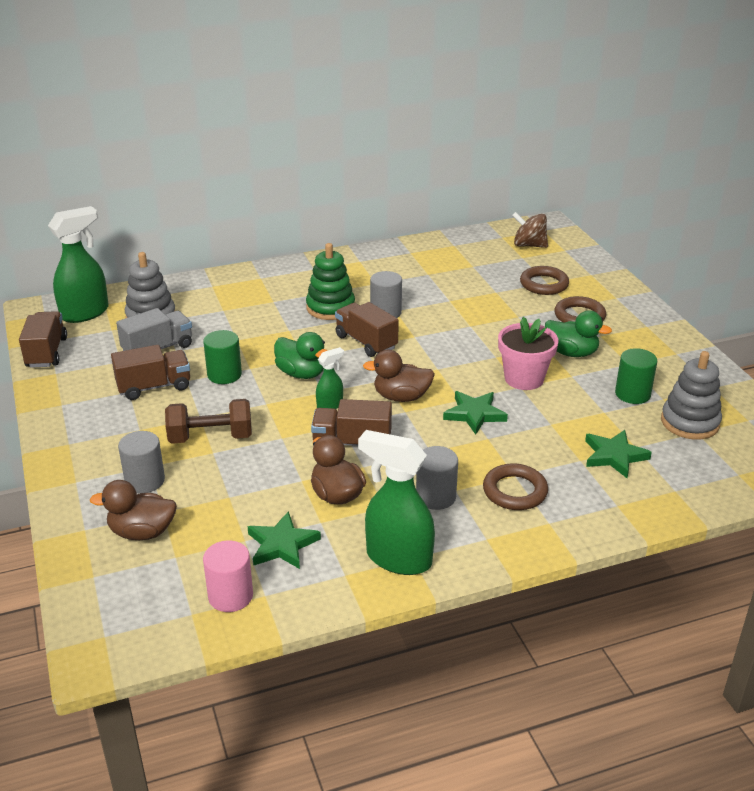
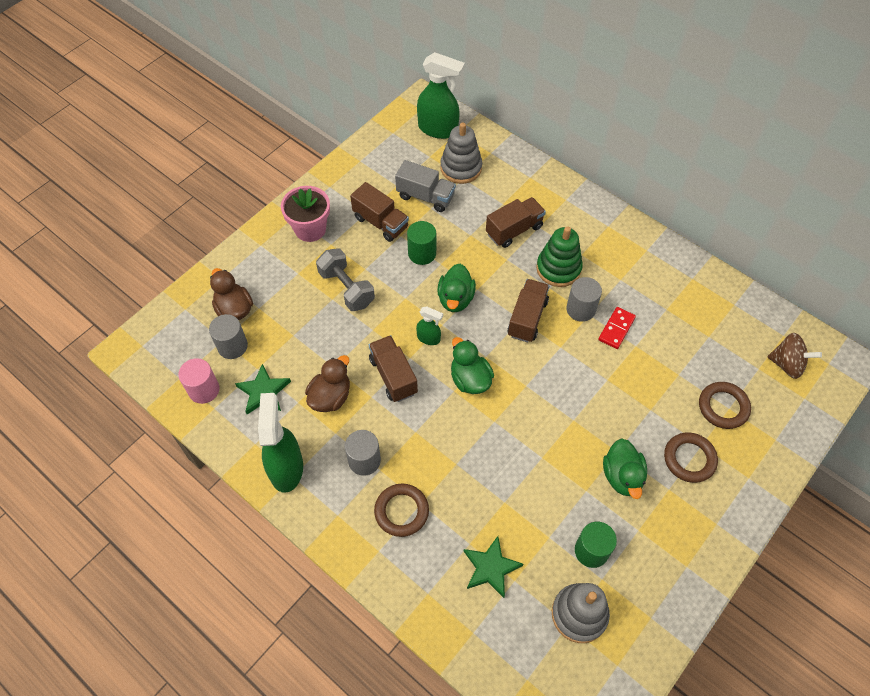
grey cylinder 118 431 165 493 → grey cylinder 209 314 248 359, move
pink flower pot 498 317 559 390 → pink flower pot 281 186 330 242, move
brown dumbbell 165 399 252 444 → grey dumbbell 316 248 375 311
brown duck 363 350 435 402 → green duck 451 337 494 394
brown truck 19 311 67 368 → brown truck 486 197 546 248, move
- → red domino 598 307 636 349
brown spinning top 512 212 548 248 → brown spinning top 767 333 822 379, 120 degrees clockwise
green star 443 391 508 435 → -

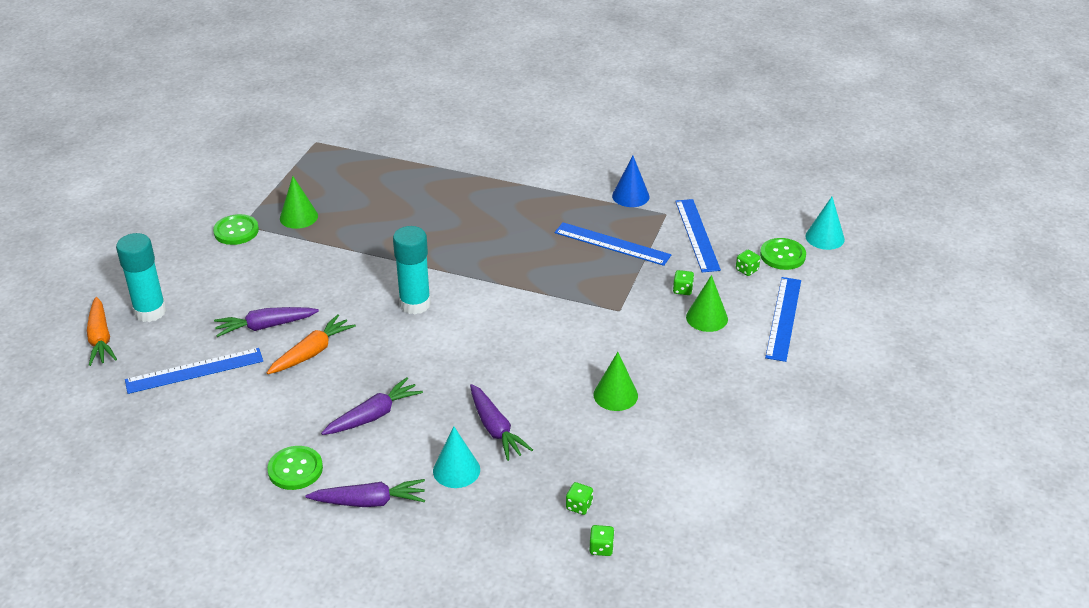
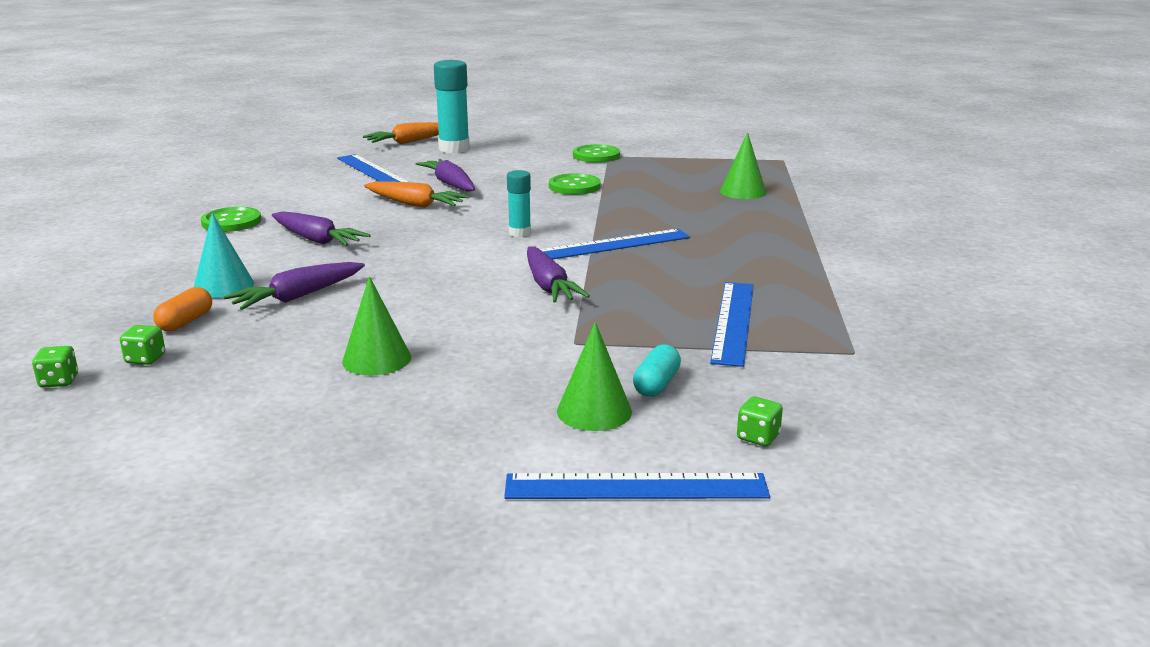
- → orange capsule 153 287 212 331
turquoise glue stick 393 226 431 314 → turquoise glue stick 507 170 531 237, x0.57
purple carrot 306 479 425 507 → purple carrot 527 246 590 303, move
blue ruler 675 199 721 272 → blue ruler 540 229 690 259, move
green button 760 238 806 270 → green button 549 173 601 195, move
green dice 673 270 694 295 → turquoise capsule 633 344 681 397
green cone 280 176 318 229 → green cone 720 132 767 199, move
blue cone 612 156 650 207 → -
turquoise cone 805 197 845 250 → -

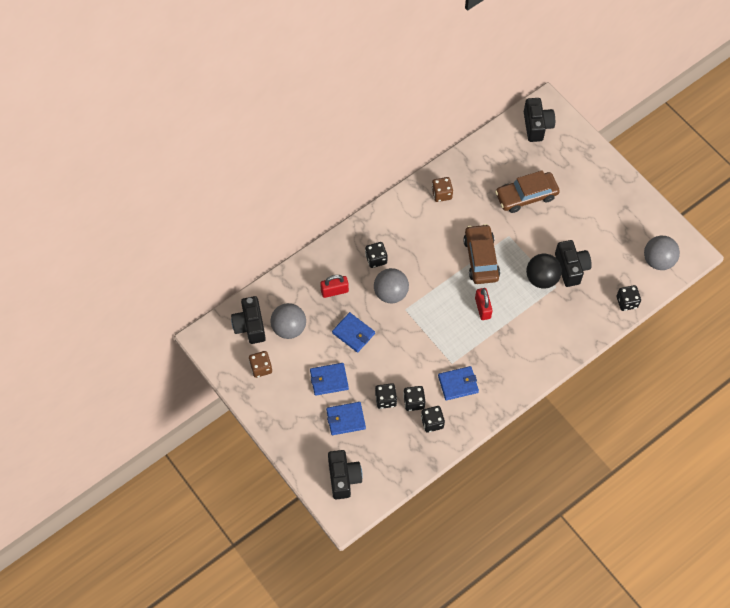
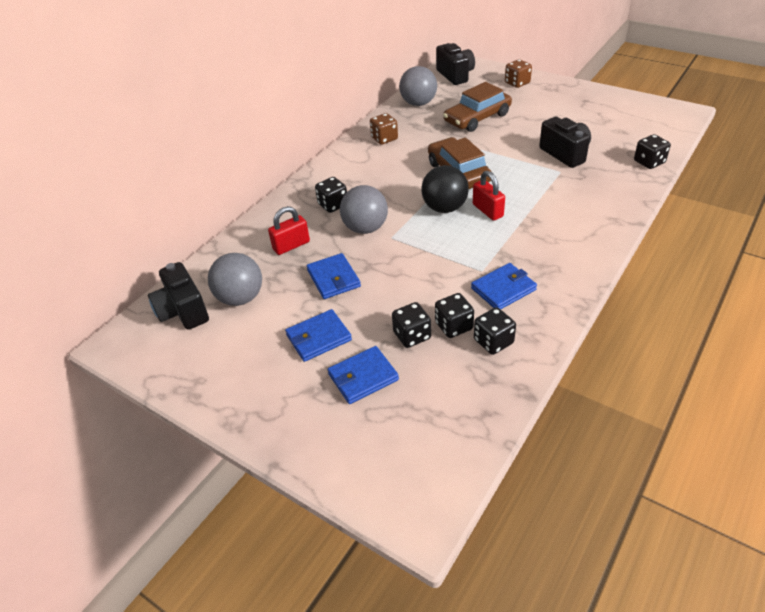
blue wallet 332 312 375 353 → blue wallet 307 253 361 299, 45 degrees clockwise
grey ball 644 236 680 270 → grey ball 399 66 437 106, move
black ball 526 254 562 289 → black ball 422 165 469 213, move
brown dice 249 351 272 378 → brown dice 505 59 532 88, move
black camera 328 450 363 500 → -

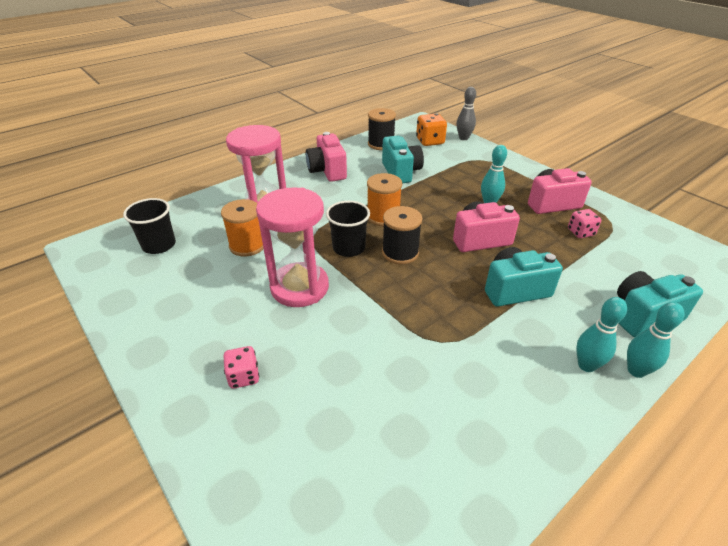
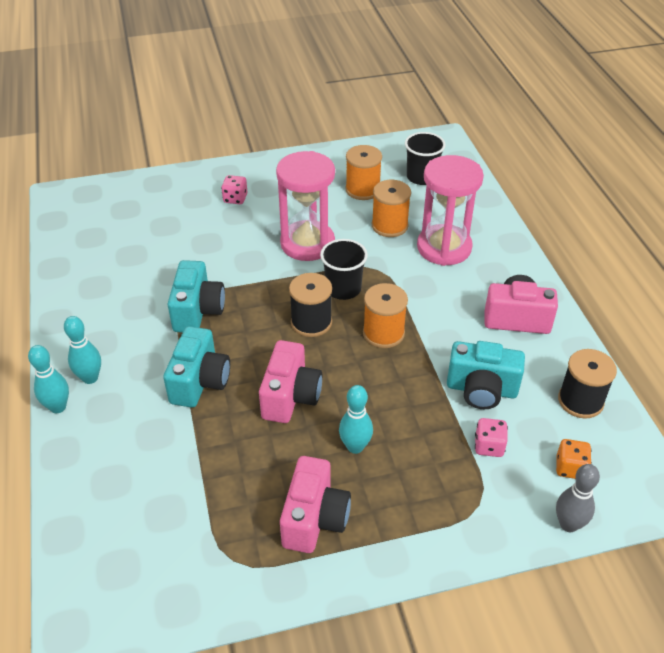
turquoise camera 617 271 703 337 → turquoise camera 168 260 225 332, move
- → orange spool 345 145 382 200
pink dice 568 209 601 238 → pink dice 475 418 508 457, move
orange dice 416 113 447 146 → orange dice 556 439 592 479, x0.67

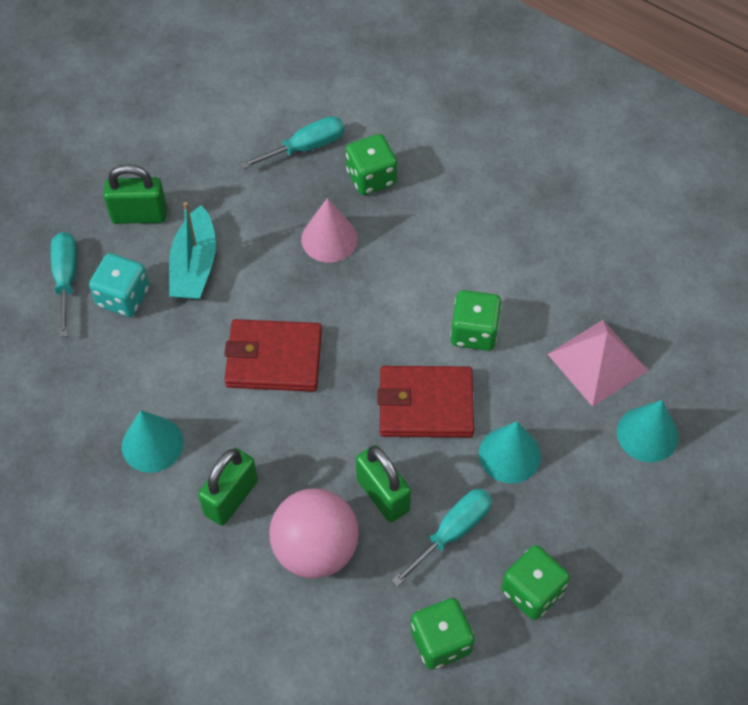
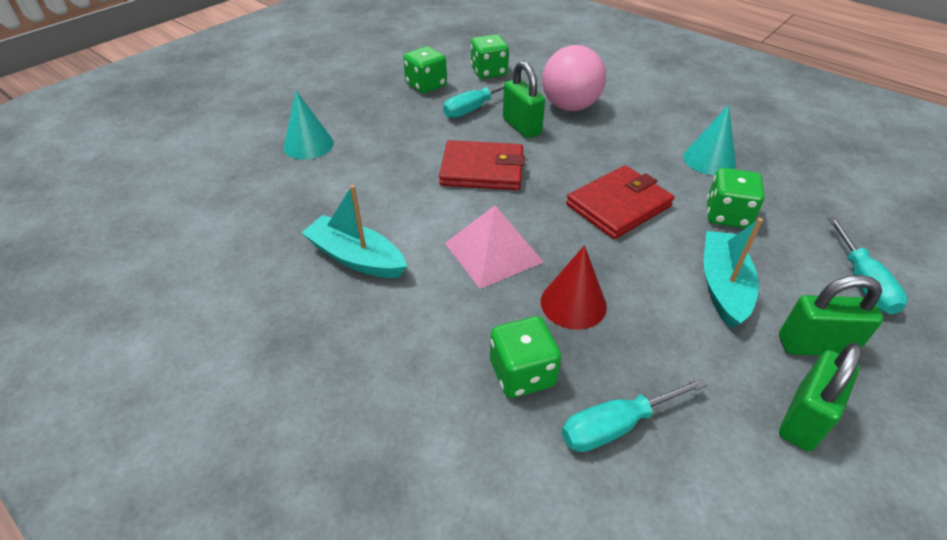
- → turquoise boat 301 185 407 278
pink pyramid 548 320 649 407 → pink pyramid 445 206 544 289, move
pink cone 301 198 358 262 → red cone 541 245 607 330
red wallet 224 319 322 392 → red wallet 566 165 674 239, 45 degrees counterclockwise
green dice 450 290 502 351 → green dice 707 168 765 228, move
green padlock 198 448 258 526 → green padlock 779 343 863 451, move
turquoise dice 89 253 150 317 → -
turquoise cone 479 421 541 483 → -

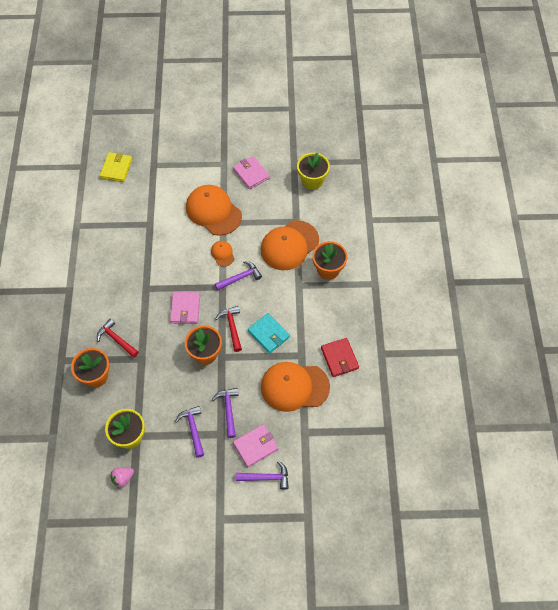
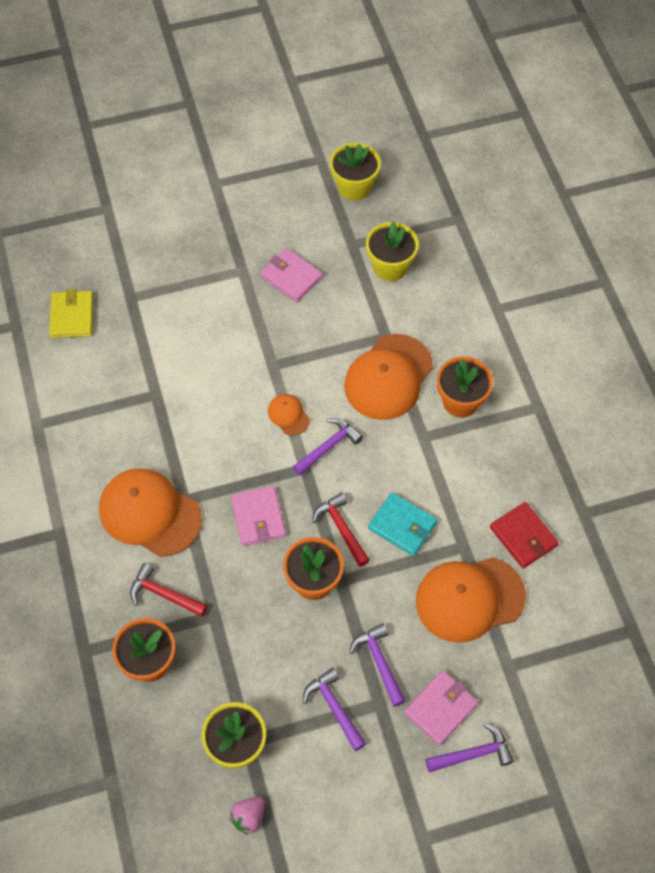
orange cap 186 185 242 236 → orange cap 99 468 202 557, move
- → yellow flower pot 330 143 381 201

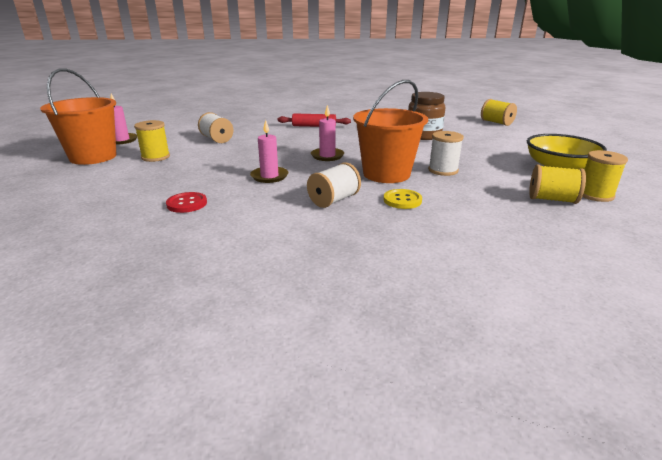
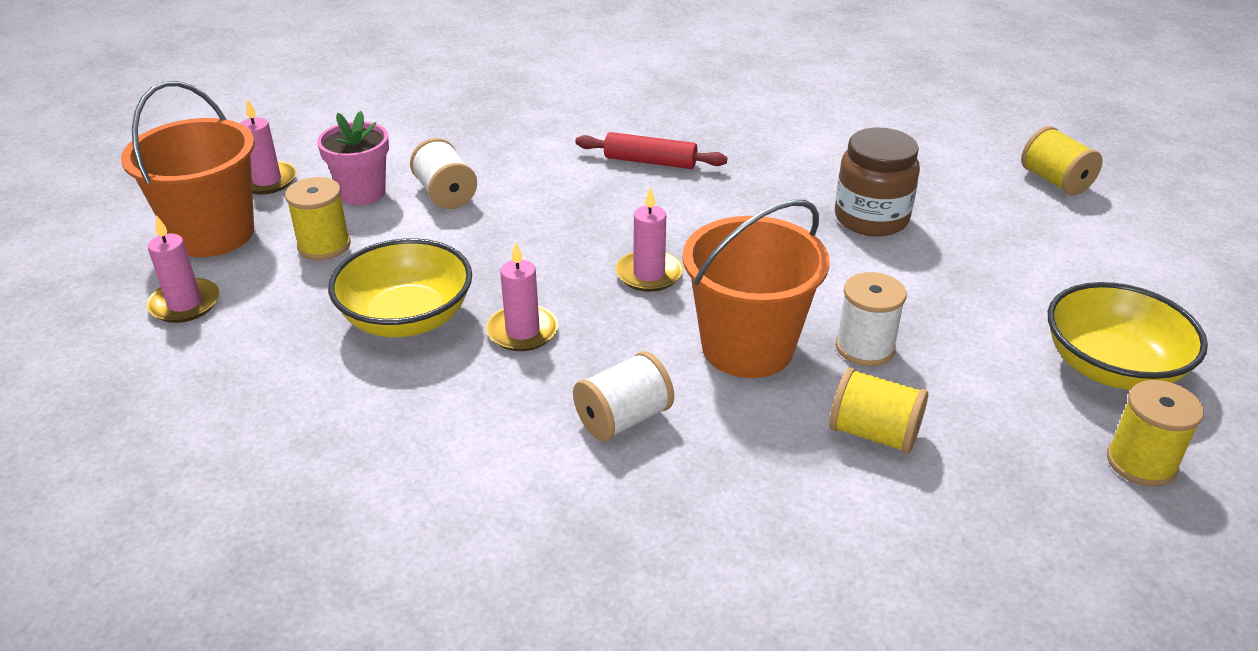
- → pink candle 146 215 220 323
- → pink flower pot 317 111 389 205
- → yellow bowl 328 238 472 337
yellow spool 529 164 586 204 → yellow spool 829 367 928 454, move
red button 166 192 207 213 → -
yellow button 383 189 422 209 → -

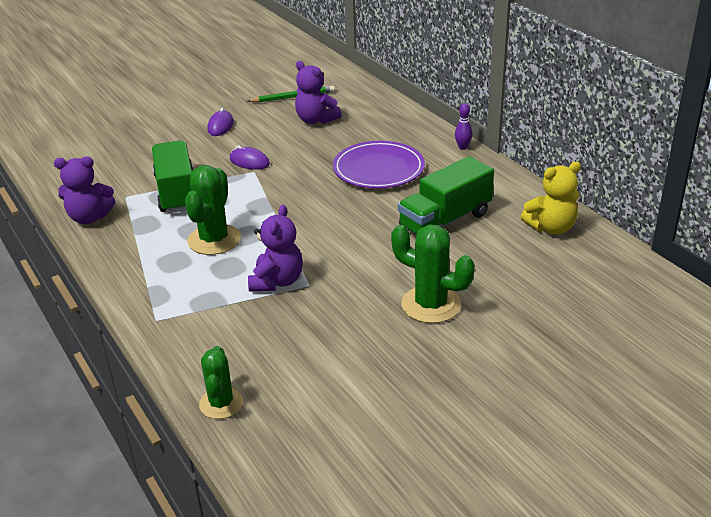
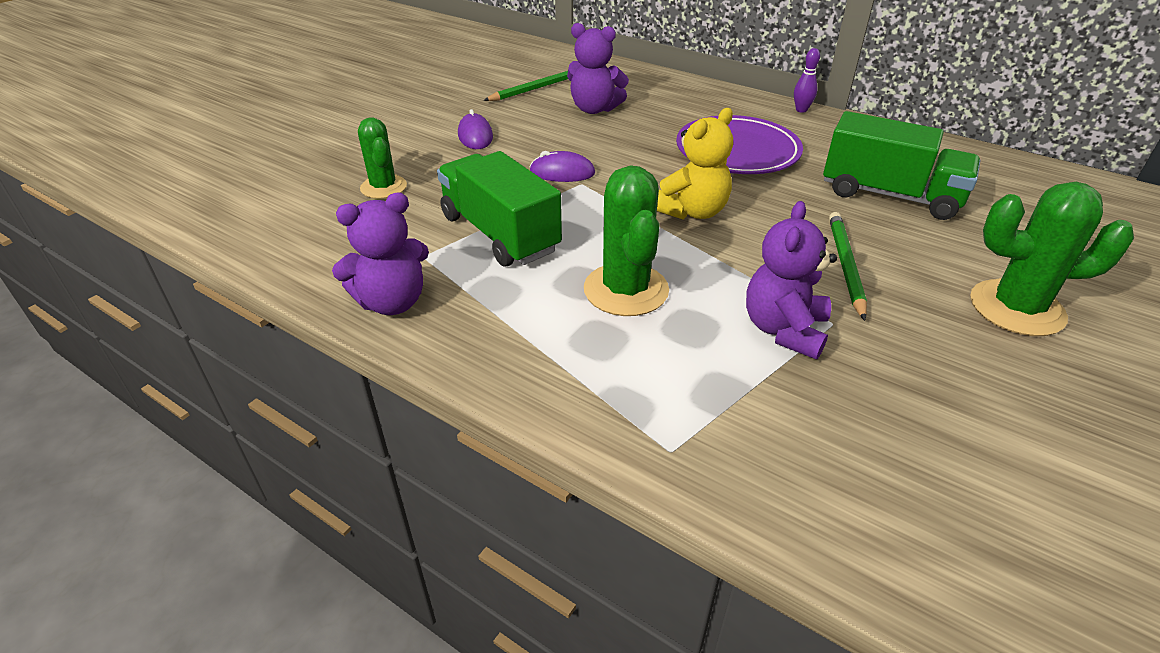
green cactus 199 346 243 419 → green cactus 358 117 407 199, move
yellow teddy bear 521 162 581 234 → yellow teddy bear 657 108 733 220, move
purple teddy bear 248 205 303 292 → purple teddy bear 746 201 837 359, 150 degrees counterclockwise
green truck 398 156 494 235 → green truck 823 111 981 220, 90 degrees counterclockwise
- → green pencil 829 212 867 321

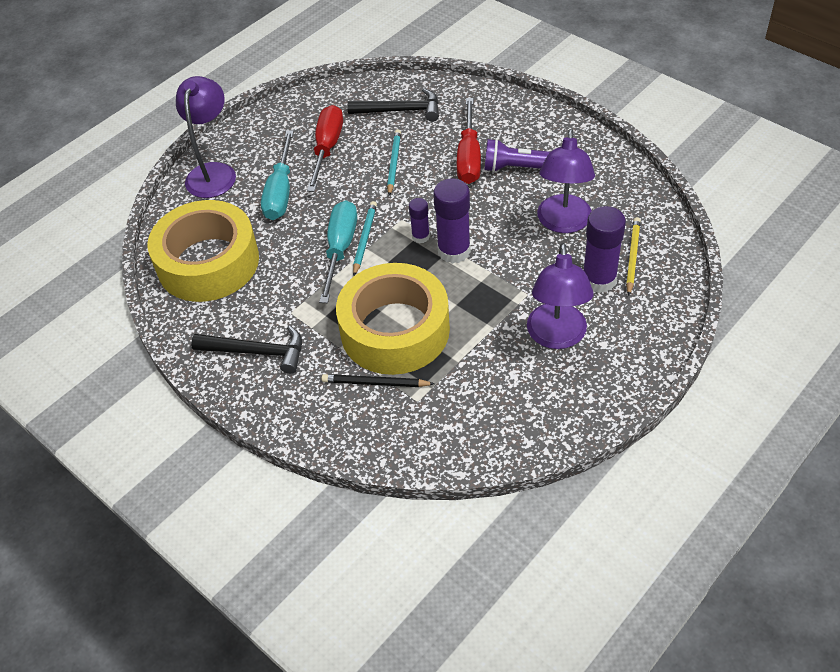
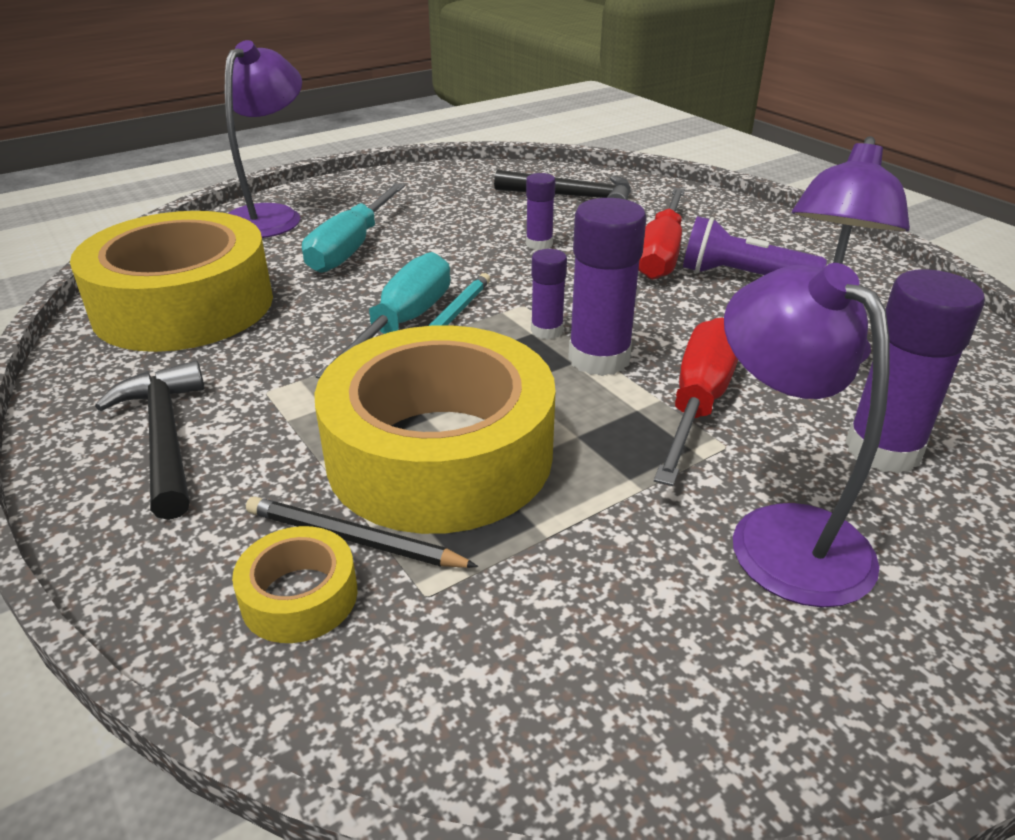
black hammer 191 325 302 374 → black hammer 95 361 204 520, 135 degrees counterclockwise
- → yellow tape 232 526 357 643
turquoise pencil 387 129 401 196 → purple glue stick 526 173 555 250
red screwdriver 307 105 343 192 → red screwdriver 654 317 738 486, move
purple lamp 527 243 594 349 → purple lamp 724 263 890 608, 135 degrees clockwise
yellow pencil 626 217 641 296 → -

